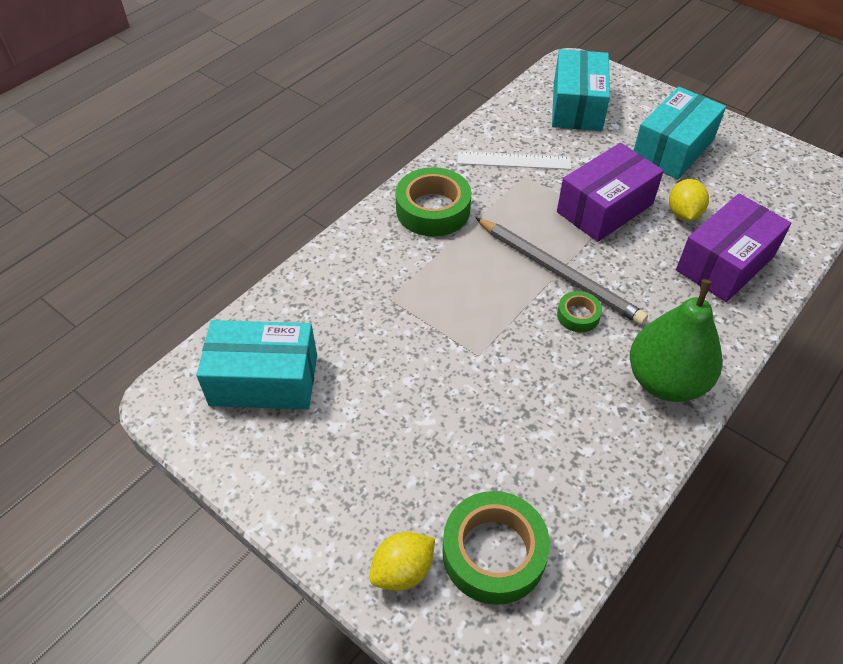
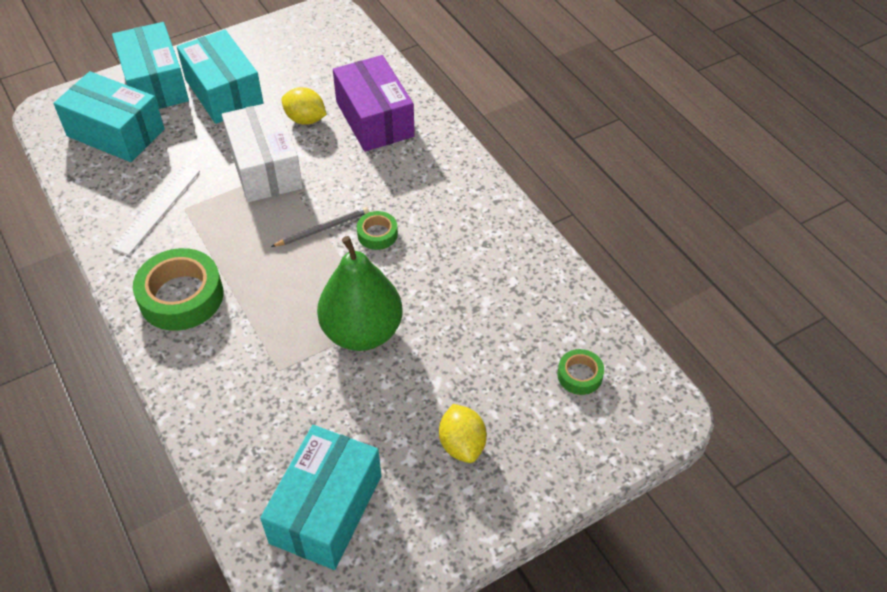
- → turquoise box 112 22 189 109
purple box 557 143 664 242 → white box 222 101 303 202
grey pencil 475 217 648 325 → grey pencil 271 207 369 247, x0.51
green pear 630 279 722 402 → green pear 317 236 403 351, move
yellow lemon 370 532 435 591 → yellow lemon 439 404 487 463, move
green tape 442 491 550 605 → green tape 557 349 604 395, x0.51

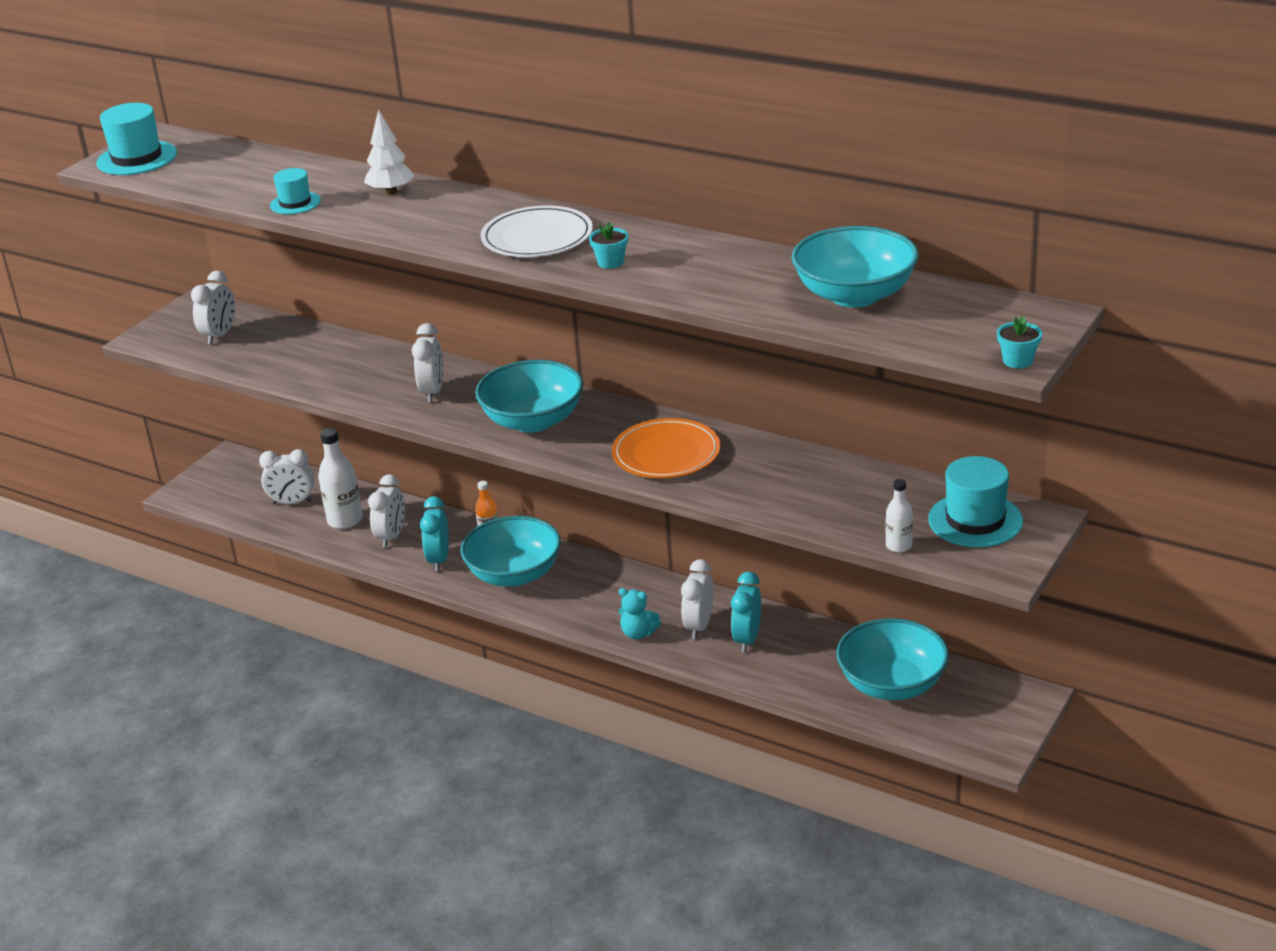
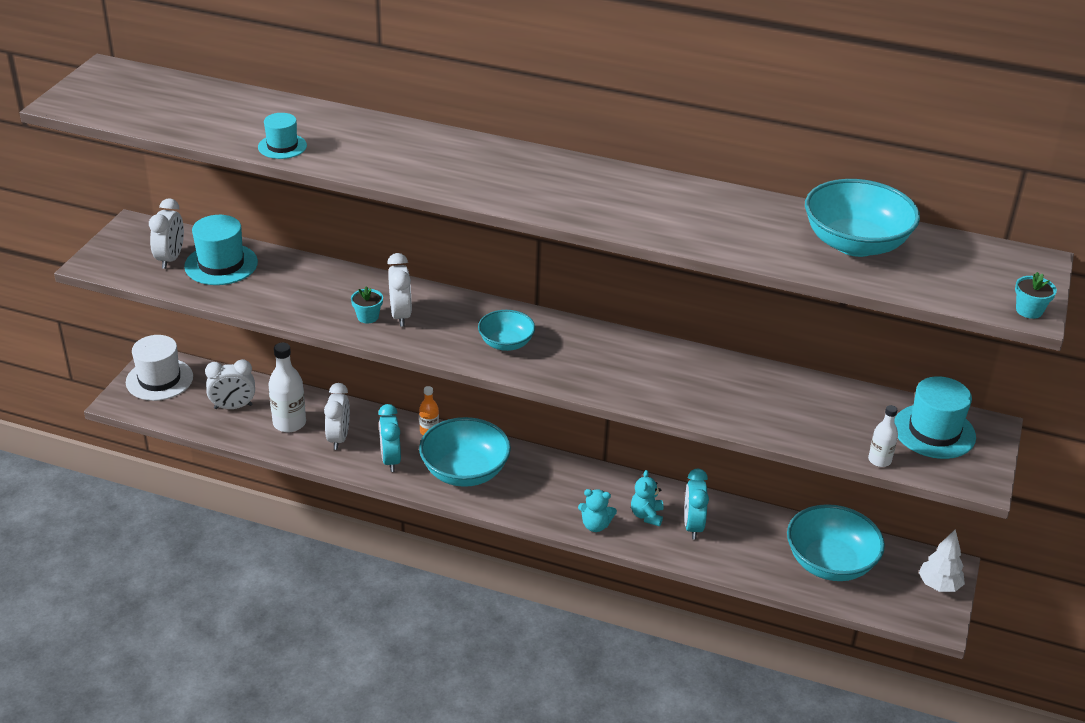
- → white hat 126 335 193 401
turquoise hat 96 103 177 175 → turquoise hat 184 215 258 285, move
turquoise flower pot 589 222 628 269 → turquoise flower pot 351 286 383 324, move
turquoise bowl 475 360 583 433 → turquoise bowl 478 310 535 351, x0.58
white clock 681 559 713 639 → turquoise teddy bear 631 470 664 526
white tree 364 109 414 195 → white tree 919 529 965 592, move
white plate 481 206 593 257 → -
orange plate 612 418 721 478 → -

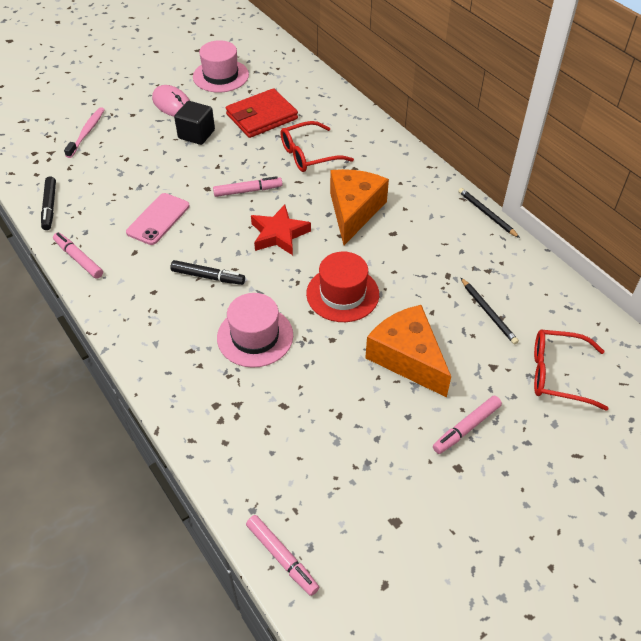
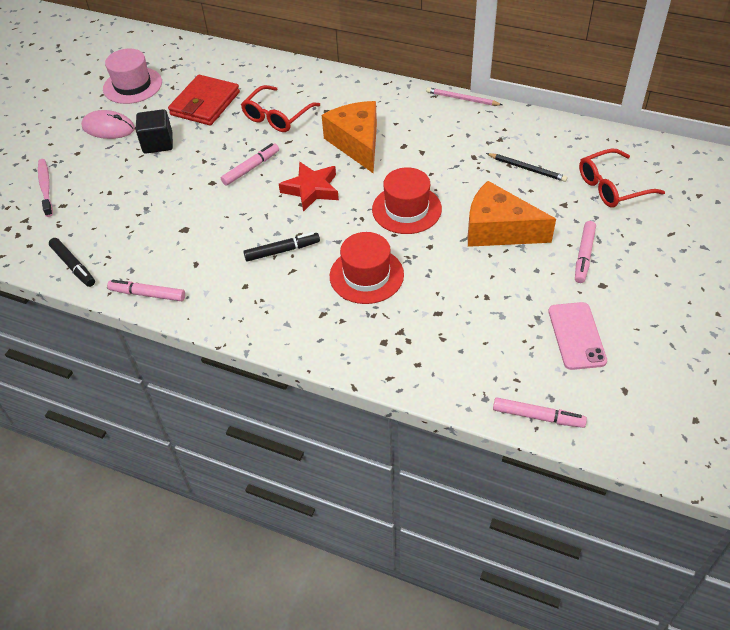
pink hat 217 293 293 368 → red hat 330 232 404 304
black pencil 458 188 520 238 → pink pencil 426 87 502 106
pink phone 126 193 190 245 → pink phone 548 302 607 370, move

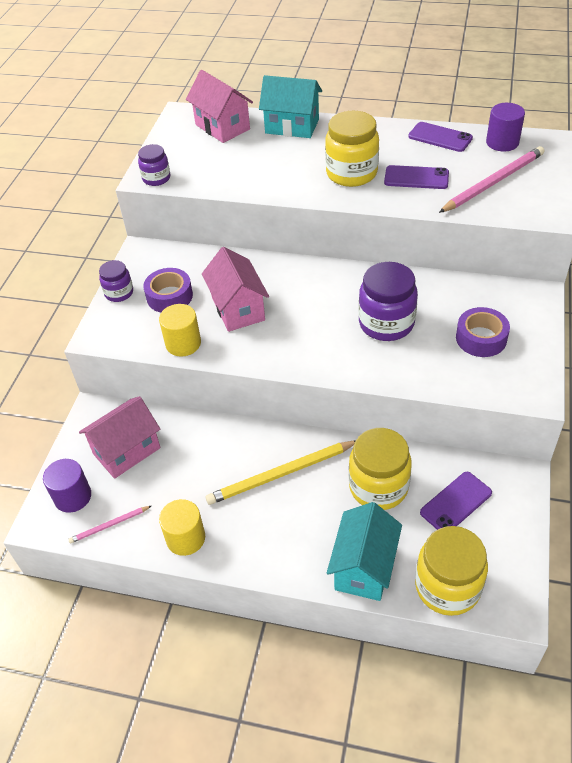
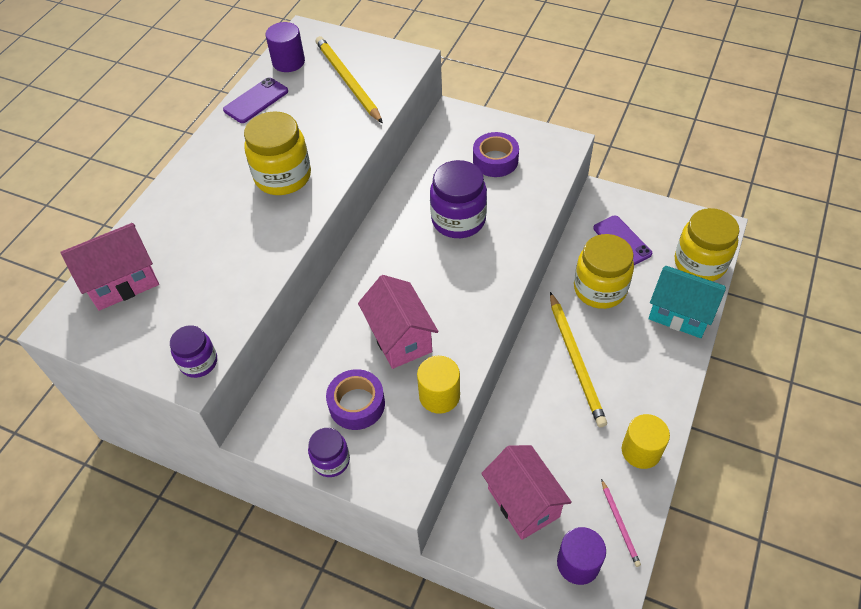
pink pencil 439 146 544 213 → yellow pencil 316 36 383 123
pink house 202 247 269 332 → pink house 358 275 439 369, 75 degrees clockwise
turquoise house 259 75 322 138 → -
purple phone 384 165 449 189 → -

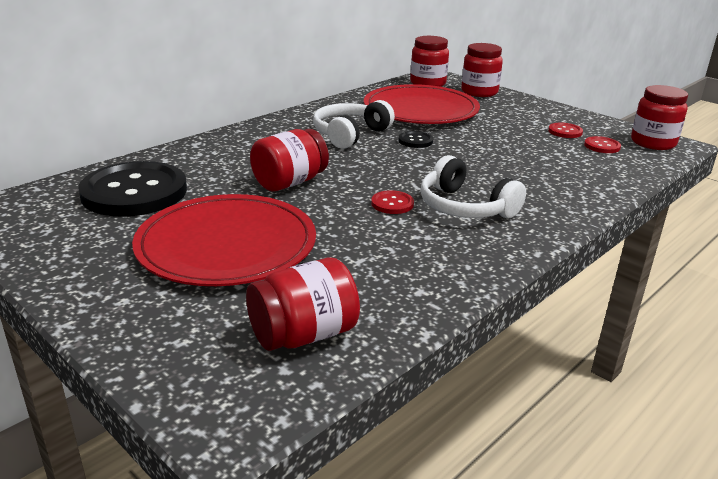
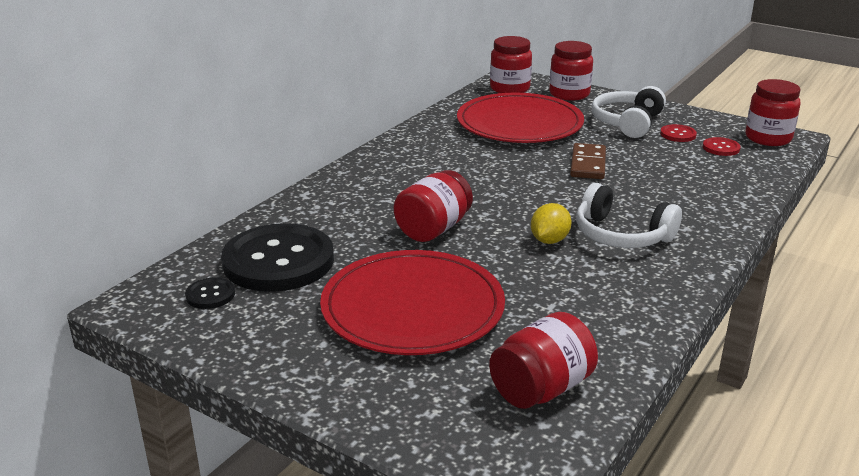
black button 398 131 433 148 → black button 185 277 235 309, move
red button 371 190 414 214 → yellow lemon 531 203 572 244
- → brown domino 570 143 606 179
white headphones 313 100 395 149 → white headphones 591 86 666 138, move

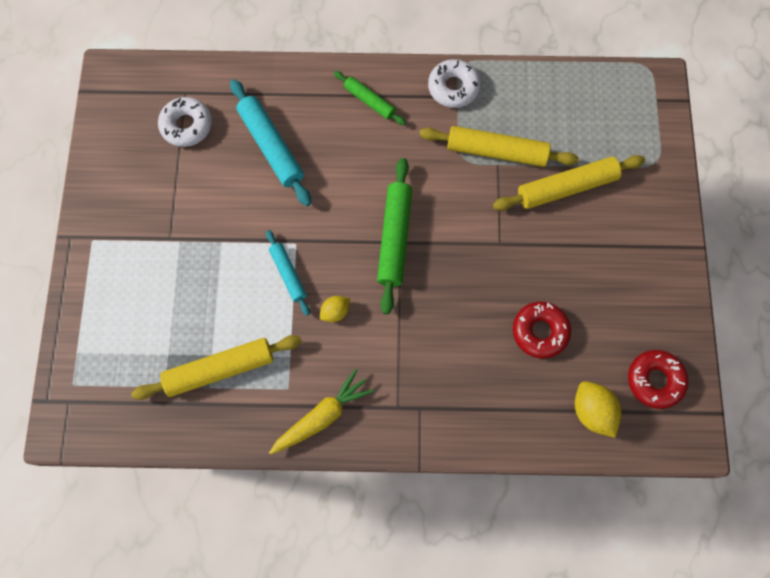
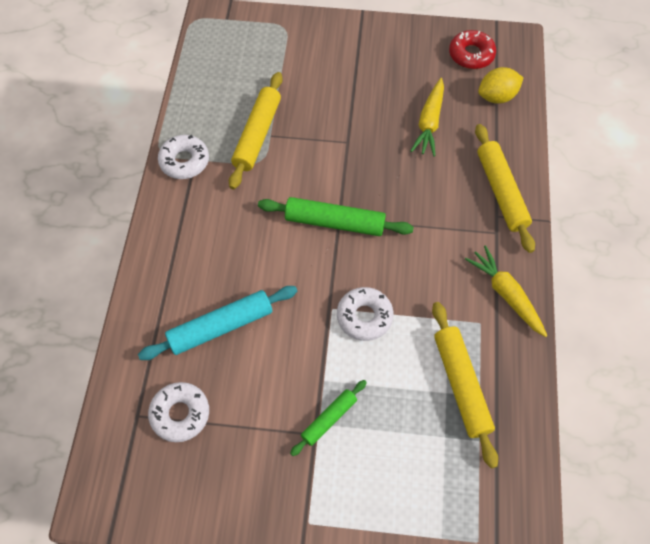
green rolling pin 334 71 406 125 → green rolling pin 290 380 367 456, move
turquoise rolling pin 266 230 310 316 → white donut 337 287 393 341
red donut 513 302 571 359 → yellow carrot 411 78 444 157
yellow rolling pin 493 155 645 211 → yellow rolling pin 475 124 535 253, move
yellow lemon 320 296 350 322 → -

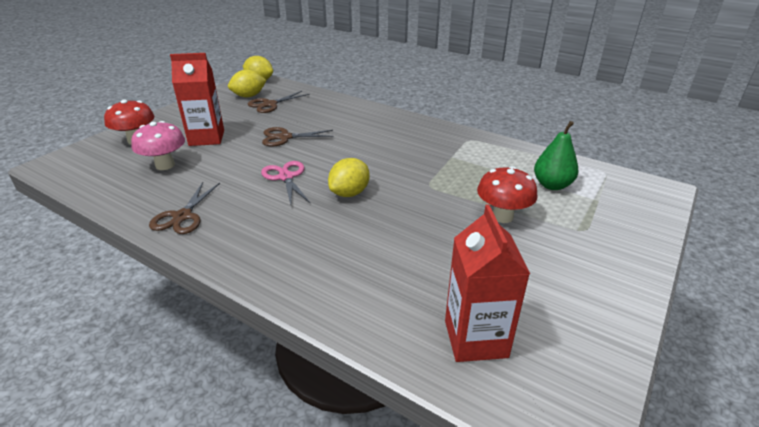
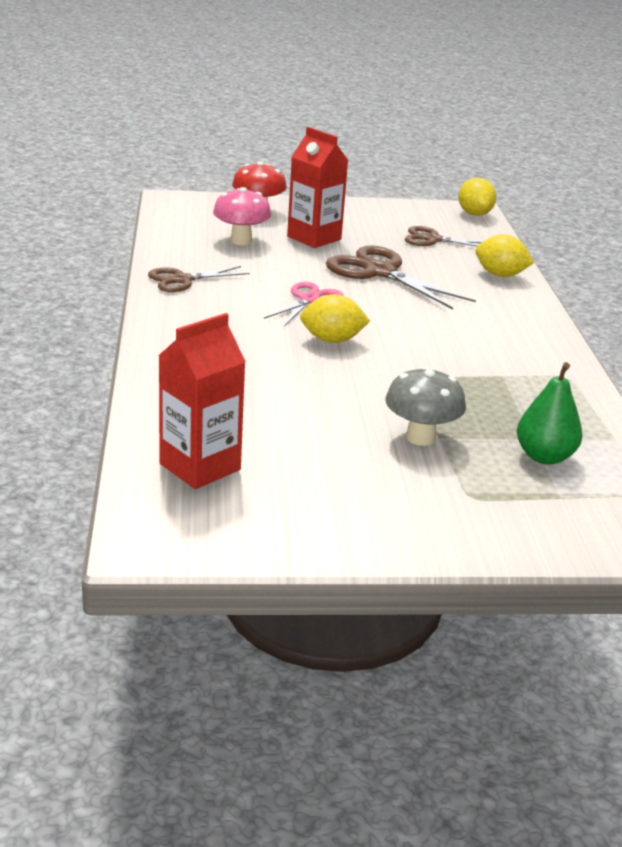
brown scissors 262 127 334 147 → brown scissors 326 245 476 309, x1.63
red mushroom 477 166 538 223 → grey mushroom 385 367 466 446
yellow lemon 228 70 267 97 → yellow lemon 475 234 534 277, move

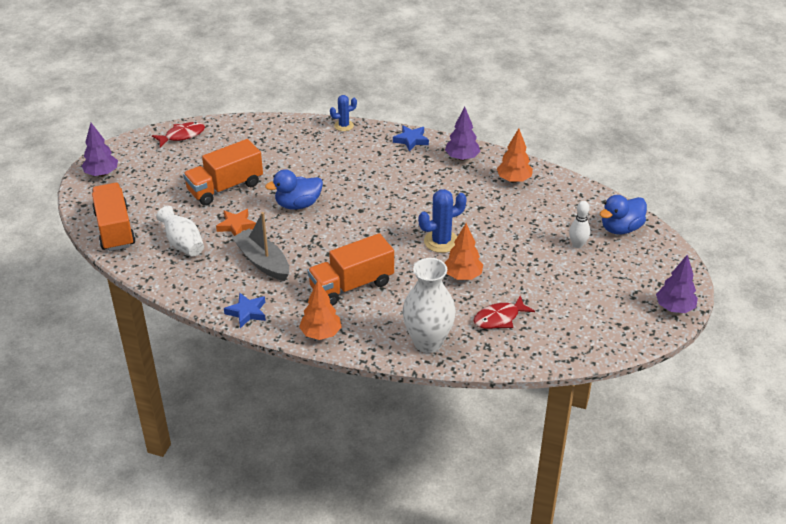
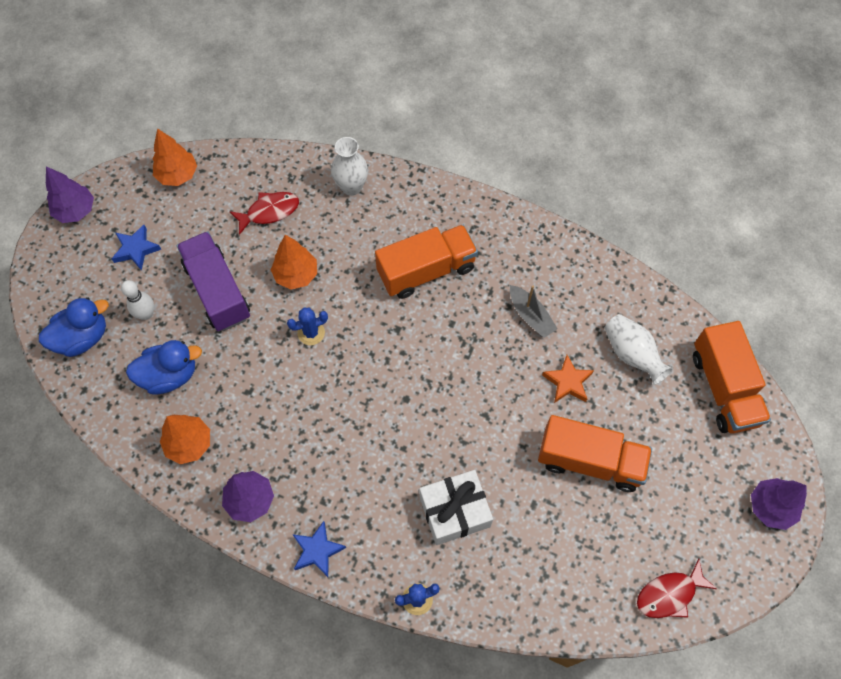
blue star 224 293 266 328 → blue star 111 225 161 271, move
blue duck 265 169 323 209 → blue duck 126 340 202 394, move
orange tree 299 281 342 340 → orange tree 153 128 197 186, move
- → purple truck 177 231 250 331
blue cactus 419 189 467 253 → blue cactus 287 308 328 345, x0.63
white vase 402 258 456 353 → white vase 331 137 368 196, x0.66
- → white gift 419 470 493 545
grey boat 232 212 289 281 → grey boat 510 285 558 338, x0.66
orange truck 183 139 263 206 → orange truck 538 415 652 492, 45 degrees clockwise

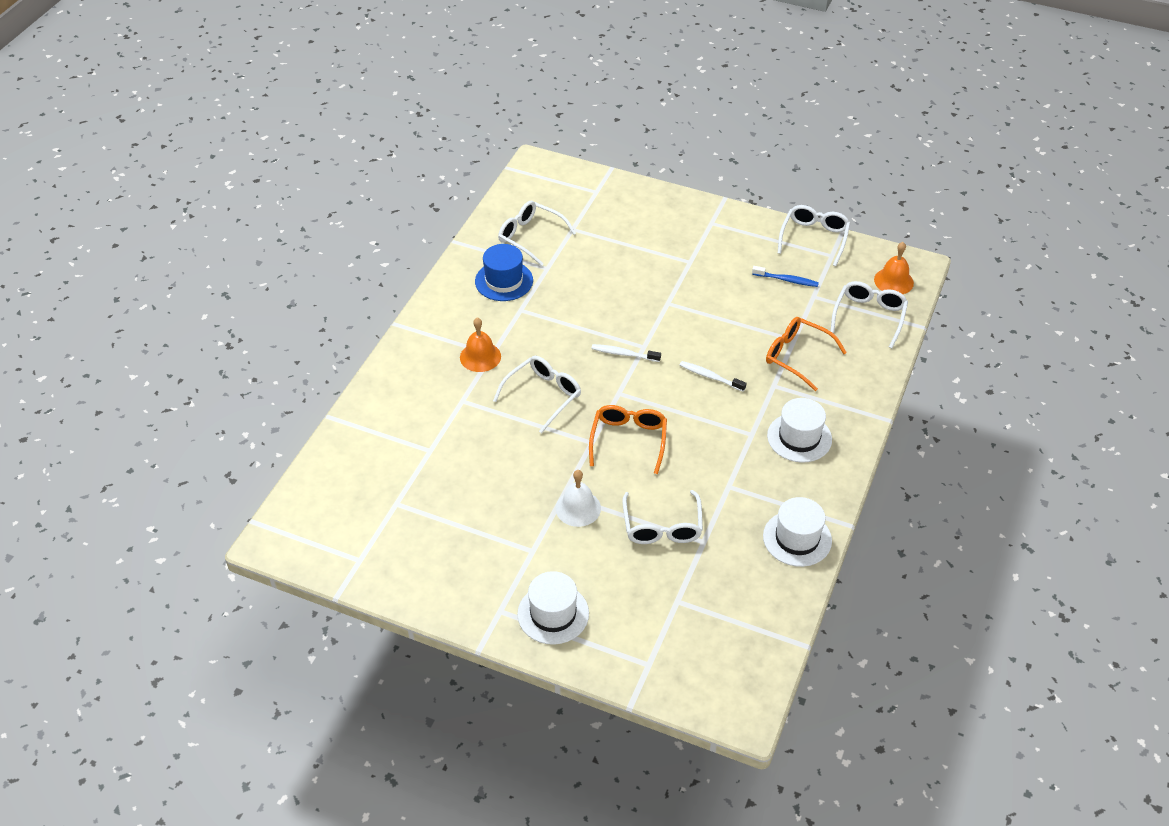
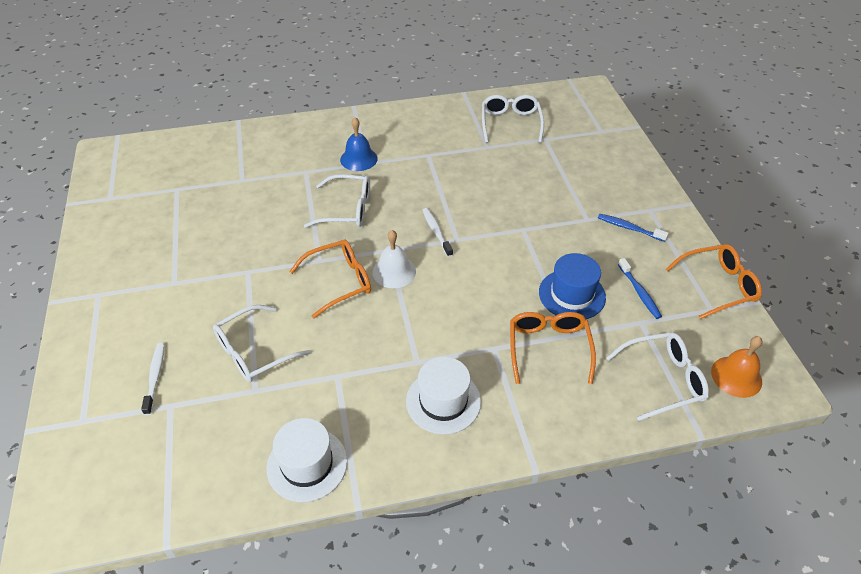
white toothbrush 680 361 746 392 → white toothbrush 141 343 165 415, move
orange bell 460 317 501 372 → blue bell 340 117 378 171
white bell 556 470 601 527 → white bell 373 230 416 288, move
blue hat 475 244 533 301 → blue hat 539 253 606 319, move
- → blue toothbrush 598 214 669 242
white glasses 778 205 850 266 → orange glasses 666 244 762 319
white hat 517 571 589 645 → -

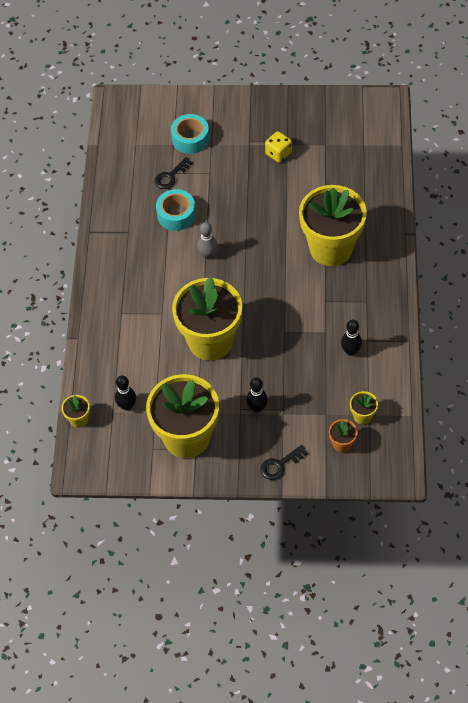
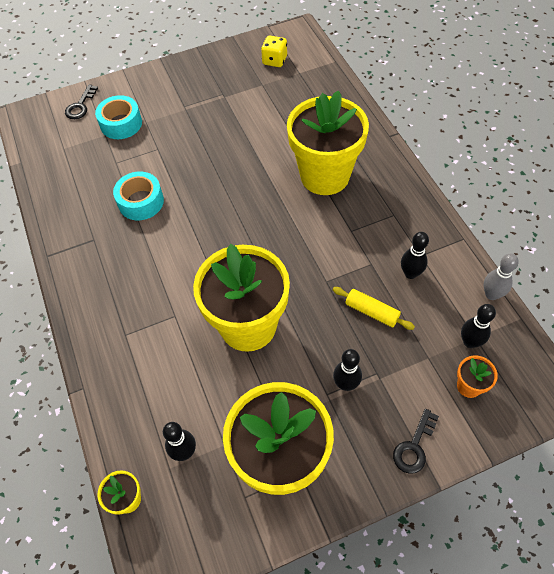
black key 155 157 193 189 → black key 65 85 98 119, move
yellow dice 265 131 292 163 → yellow dice 261 36 287 67, move
- → yellow rolling pin 332 287 415 330
yellow flower pot 350 391 378 425 → black bowling pin 461 304 496 348
grey bowling pin 197 222 218 259 → grey bowling pin 484 254 519 300, move

